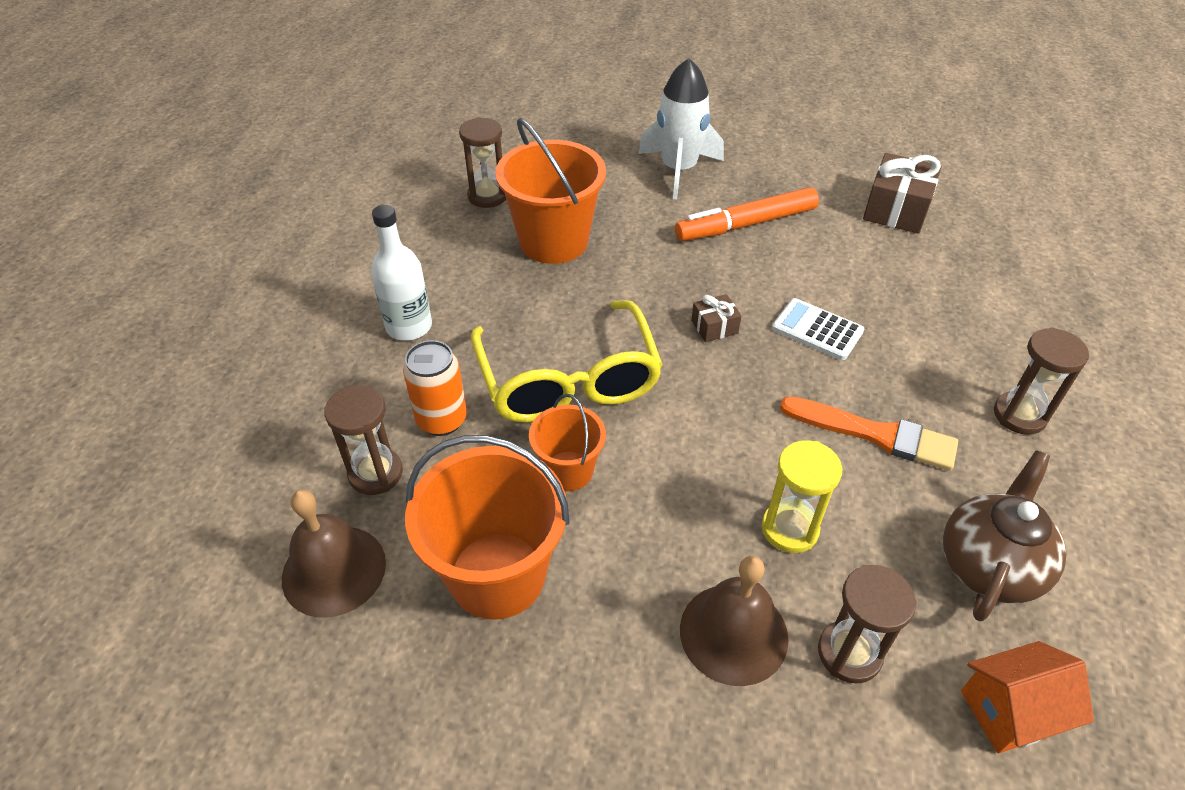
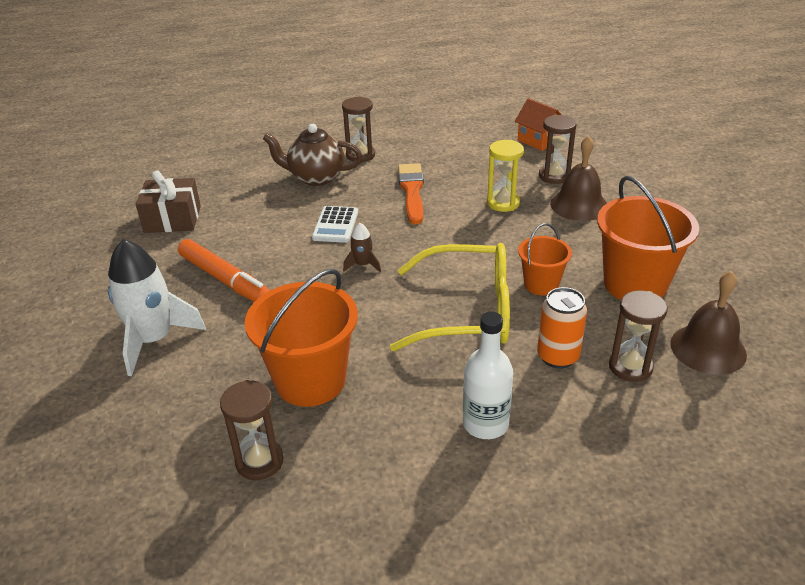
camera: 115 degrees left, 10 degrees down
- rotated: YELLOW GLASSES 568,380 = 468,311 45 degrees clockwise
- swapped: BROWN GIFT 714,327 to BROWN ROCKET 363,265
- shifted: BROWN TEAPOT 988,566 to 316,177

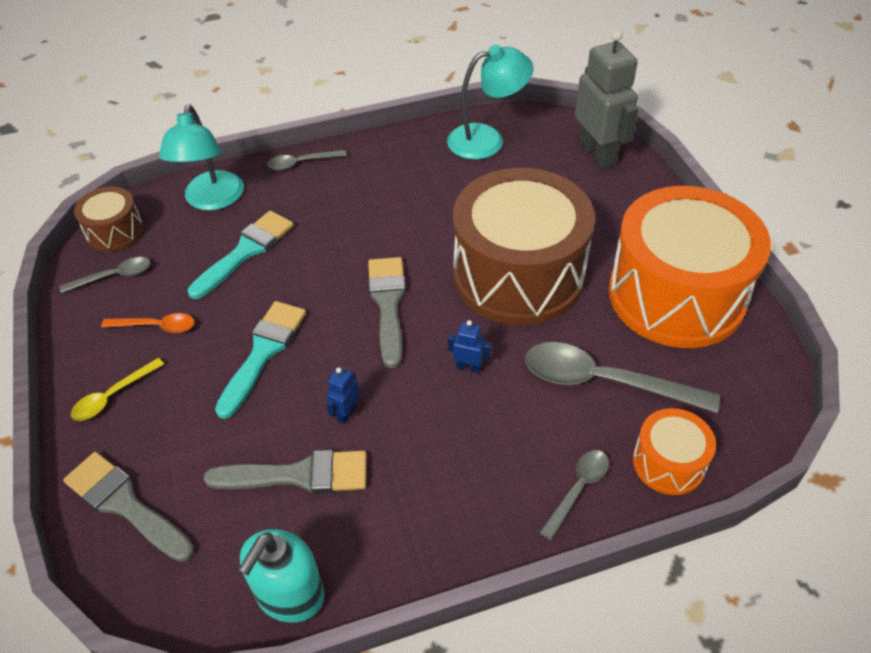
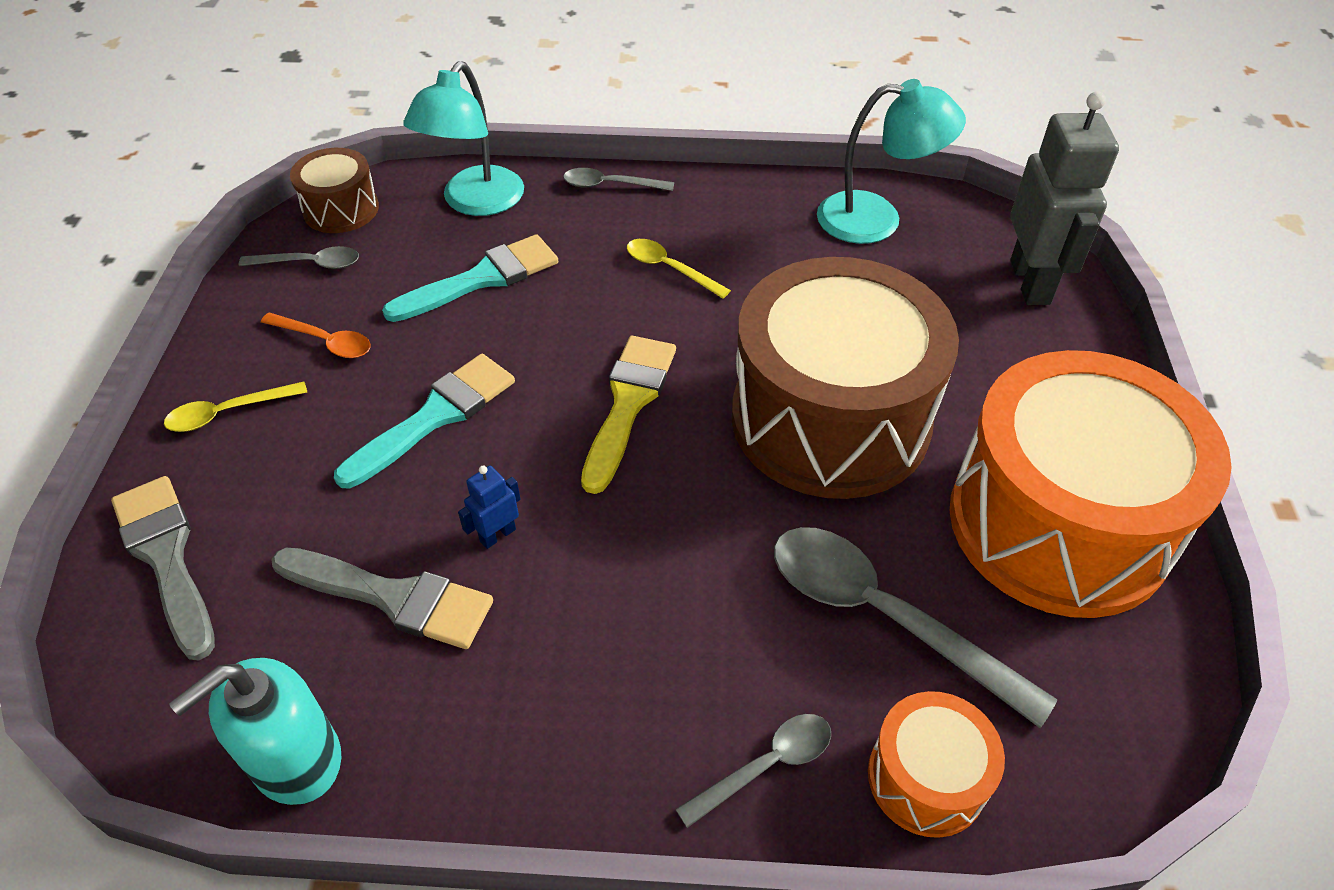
camera: 20 degrees right, 0 degrees up
- repainted: GREY BRUSH 388,304 to YELLOW BRUSH 628,403
- gone: BLUE ROBOT 468,367
- new: YELLOW SPOON 669,269

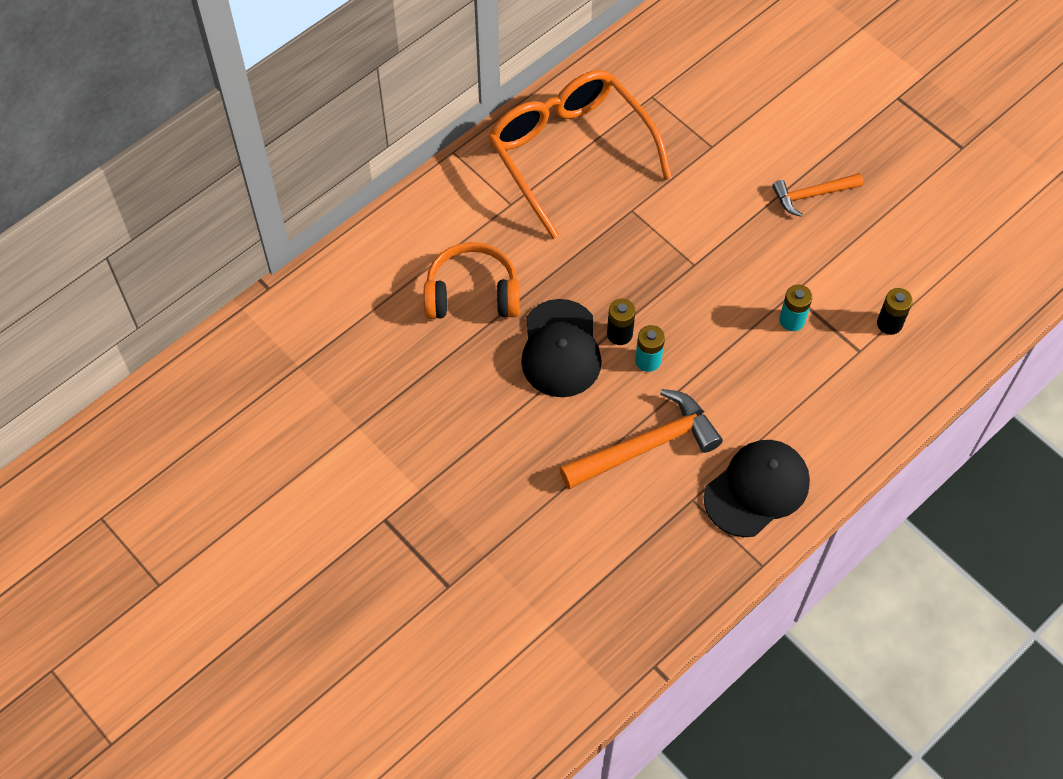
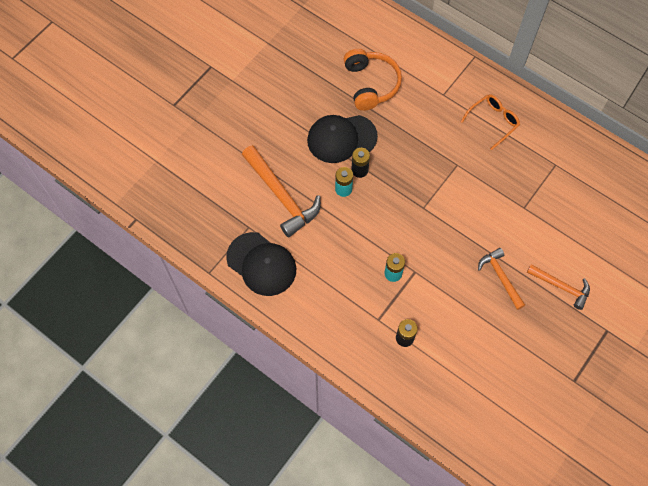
camera: 80 degrees right, 5 degrees up
- scaled: ORANGE GLASSES 569,152 = 493,121 x0.46
- new: ORANGE HAMMER 561,287

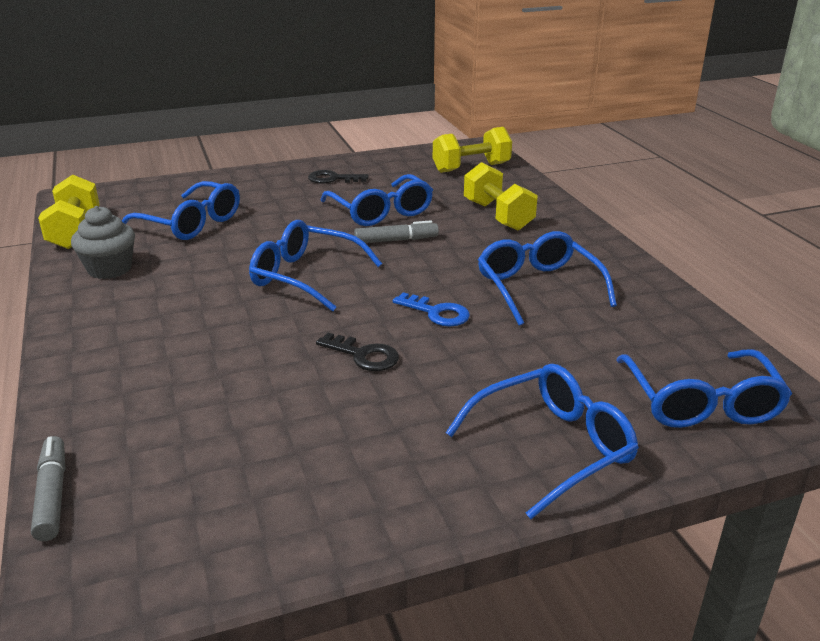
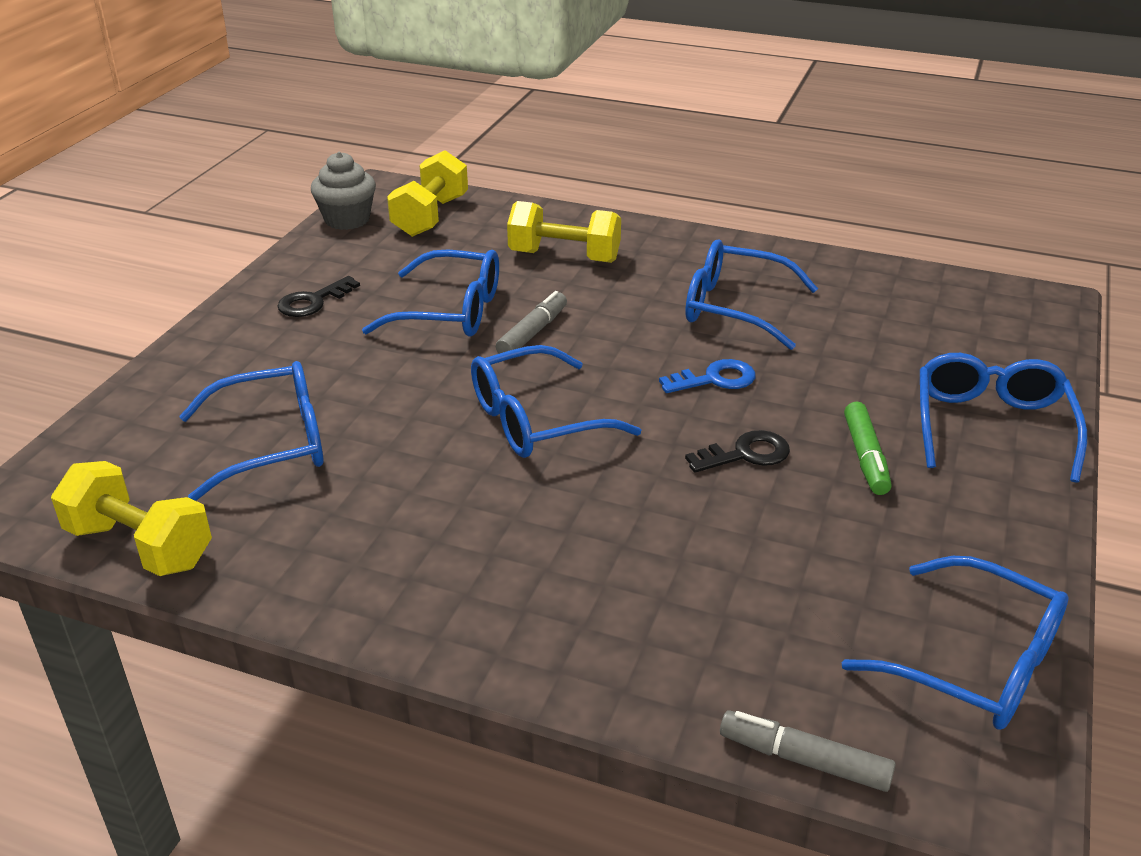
camera: 50 degrees left, 5 degrees up
- shifted: GREY CUPCAKE 109,269 to 347,220
- shifted: BLUE GLASSES 701,403 to 975,663
- new: GREEN MARKER 865,457

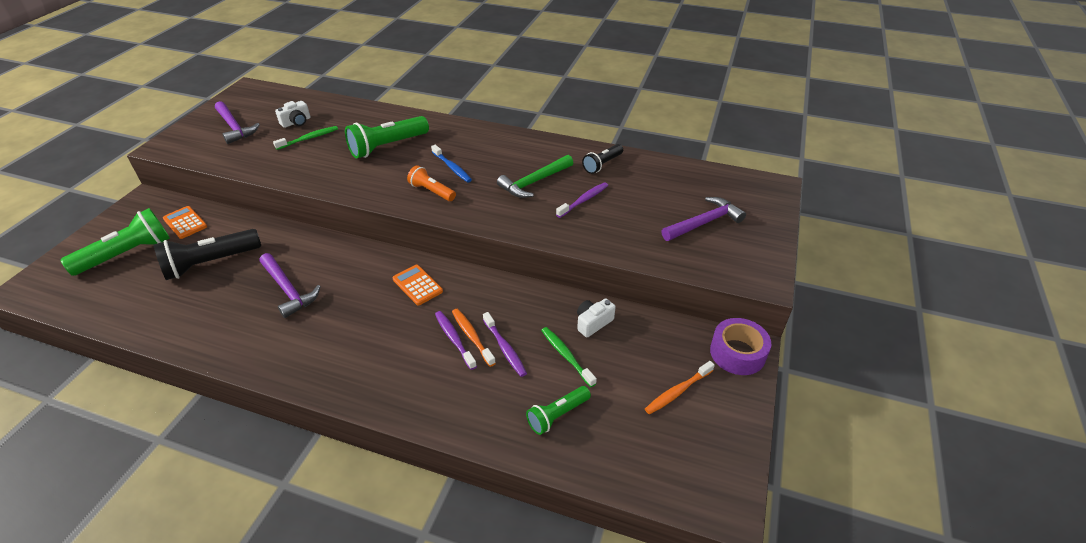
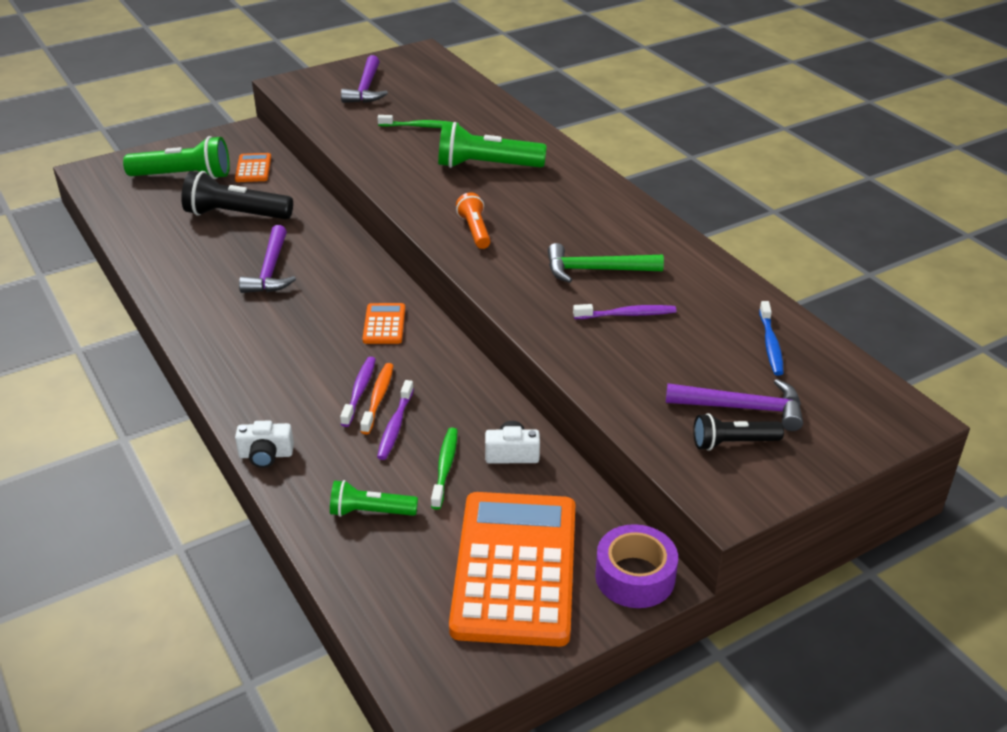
camera: 40 degrees right, 5 degrees down
- shifted: WHITE CAMERA 296,122 to 266,455
- shifted: BLUE TOOTHBRUSH 452,167 to 770,344
- shifted: BLACK FLASHLIGHT 602,165 to 732,443
- swapped: ORANGE TOOTHBRUSH 677,391 to ORANGE CALCULATOR 515,568

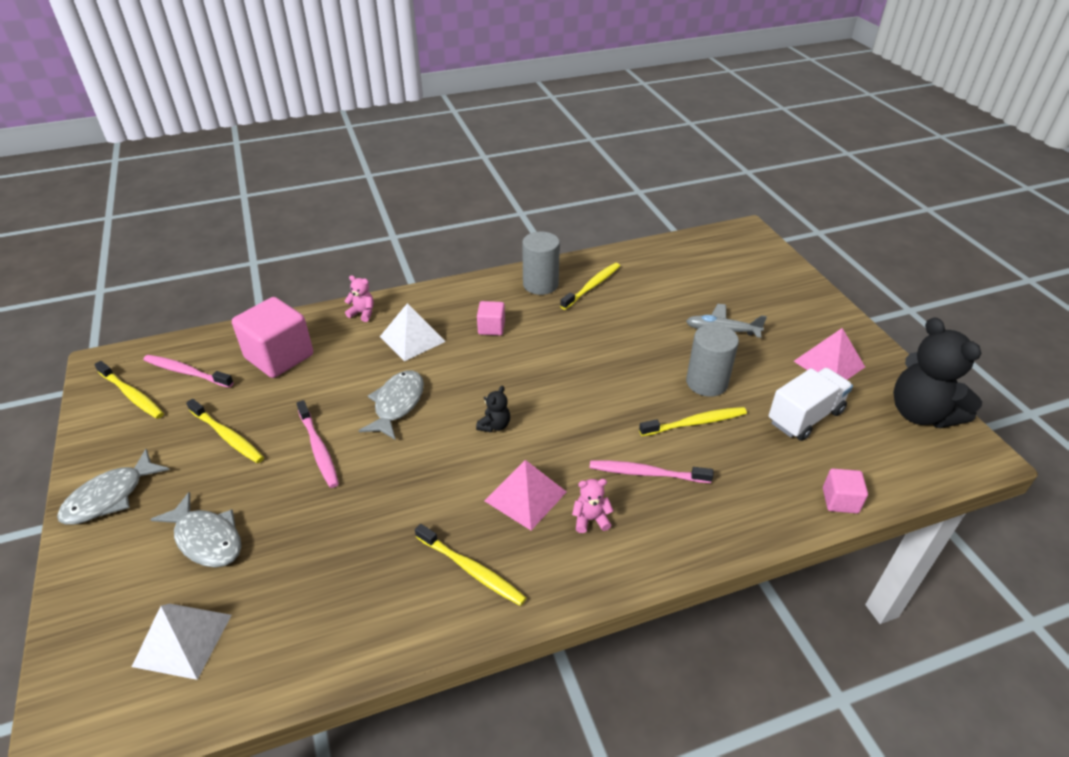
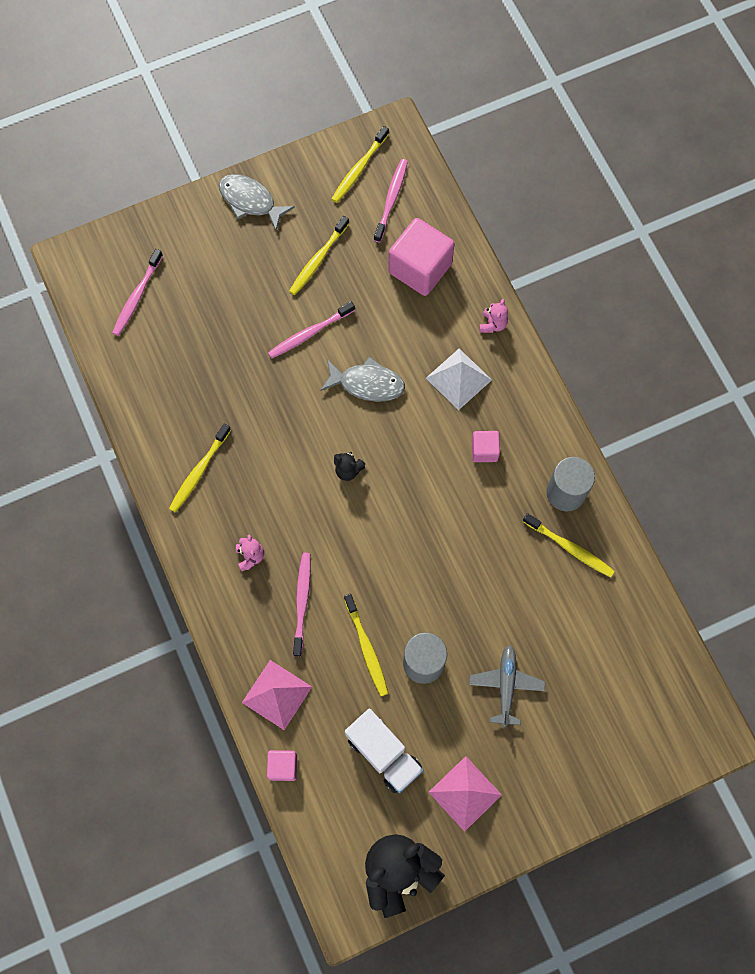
camera: 85 degrees right, 30 degrees up
- swapped: WHITE PYRAMID 182,640 to PINK TOOTHBRUSH 137,297
- gone: GREY FISH 206,539
- shifted: PINK PYRAMID 525,496 to 276,694

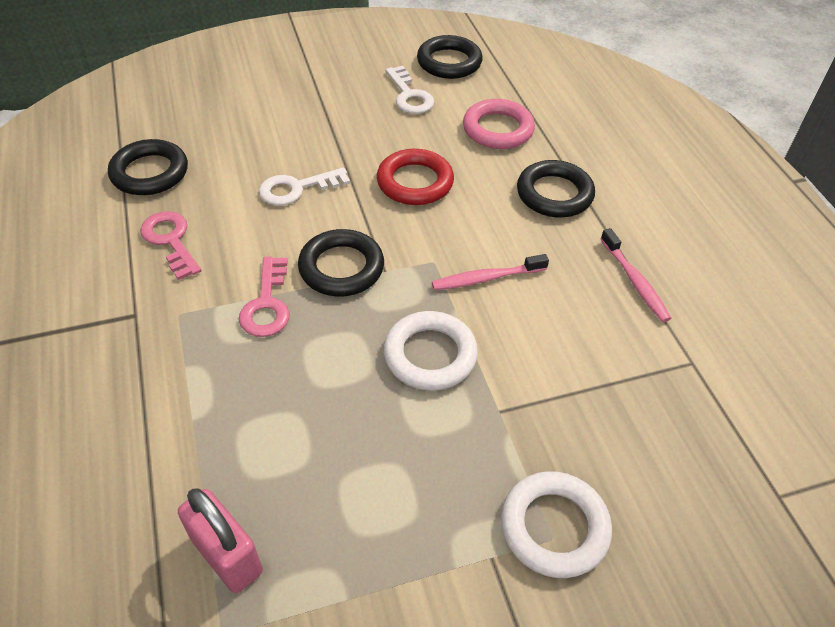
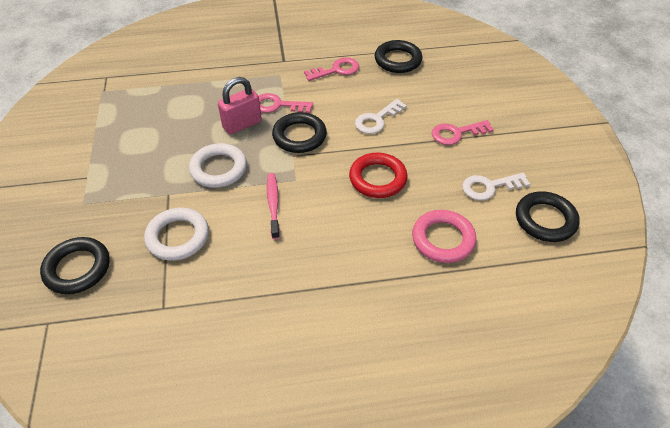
camera: 100 degrees right, 0 degrees up
- shifted: PINK PADLOCK 227,556 to 242,124
- rotated: WHITE KEY 296,188 = 377,120 120 degrees counterclockwise
- shifted: WHITE RING 554,527 to 178,237
- shifted: BLACK RING 554,194 to 77,268
- gone: PINK TOOTHBRUSH 634,281
- new: PINK KEY 456,133

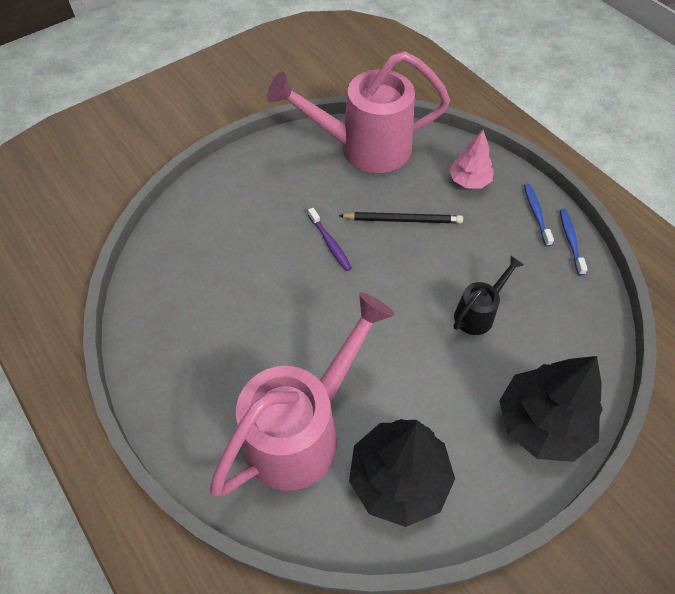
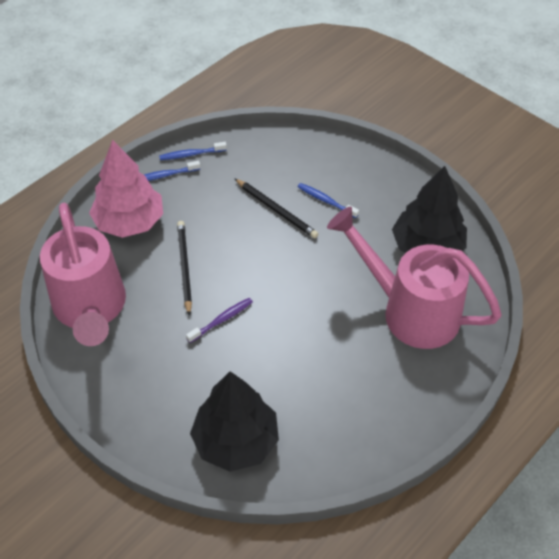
camera: 100 degrees left, 5 degrees down
- scaled: PINK TREE 469,181 = 129,222 x1.73
- swapped: BLACK WATERING CAN 478,313 to BLACK PENCIL 276,210
- shifted: BLACK TREE 542,423 to 236,441
- new: BLUE TOOTHBRUSH 326,201

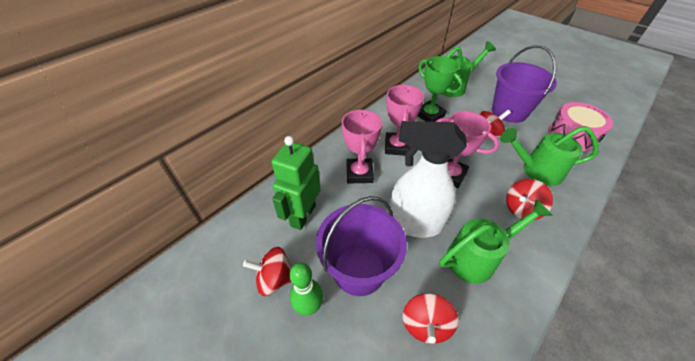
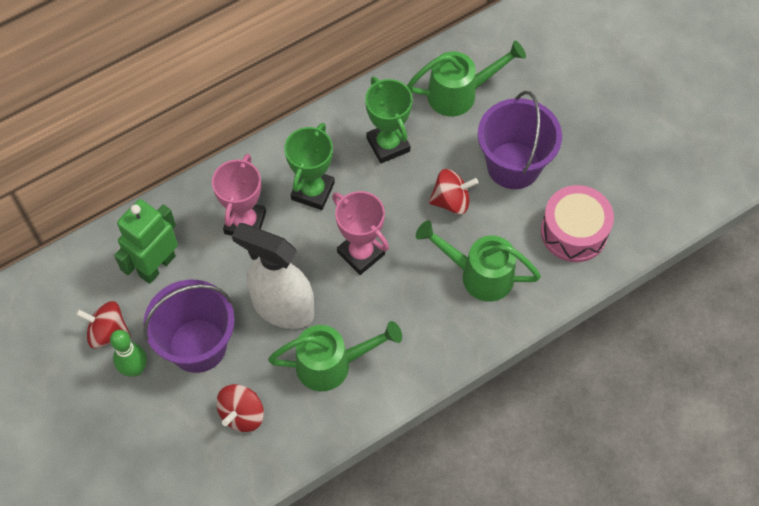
camera: 15 degrees right, 15 degrees up
- repainted: PINK TROPHY 396,146 to GREEN TROPHY 313,191
- gone: RED SPINNING TOP 521,209

